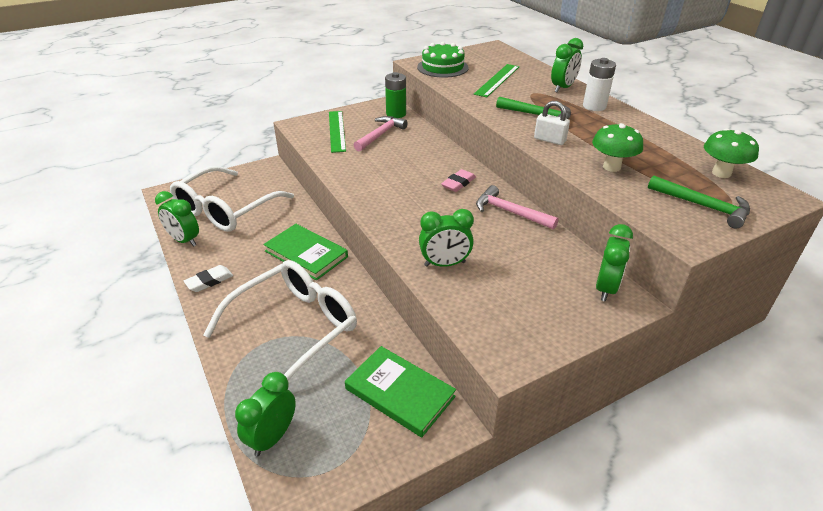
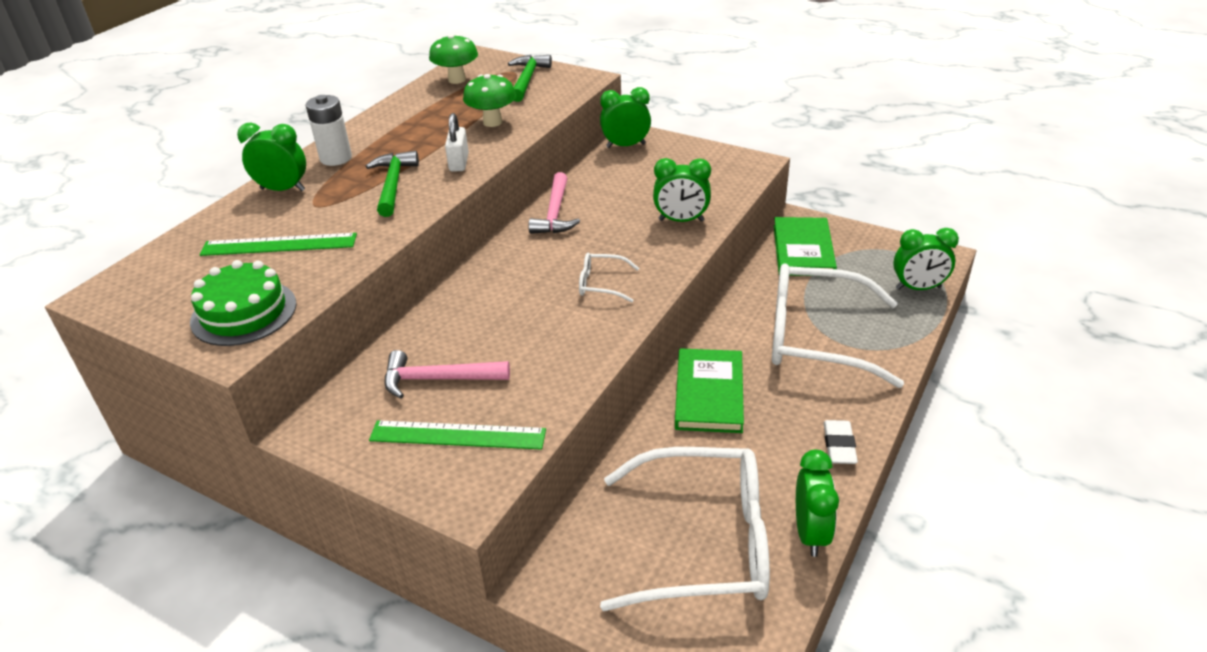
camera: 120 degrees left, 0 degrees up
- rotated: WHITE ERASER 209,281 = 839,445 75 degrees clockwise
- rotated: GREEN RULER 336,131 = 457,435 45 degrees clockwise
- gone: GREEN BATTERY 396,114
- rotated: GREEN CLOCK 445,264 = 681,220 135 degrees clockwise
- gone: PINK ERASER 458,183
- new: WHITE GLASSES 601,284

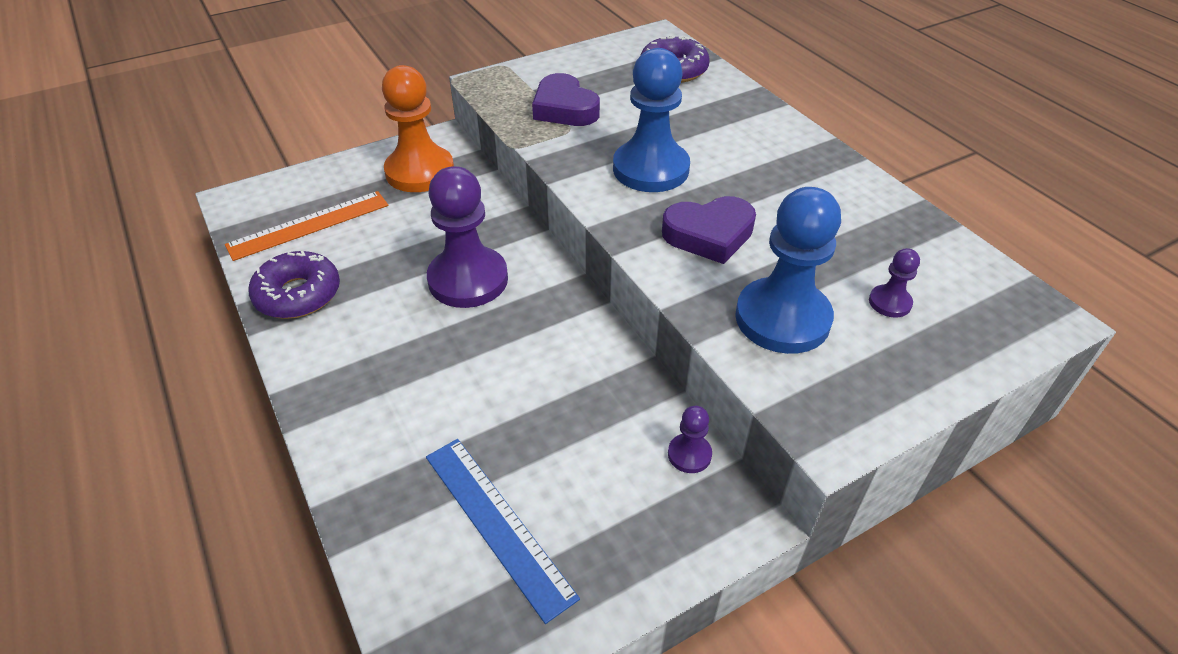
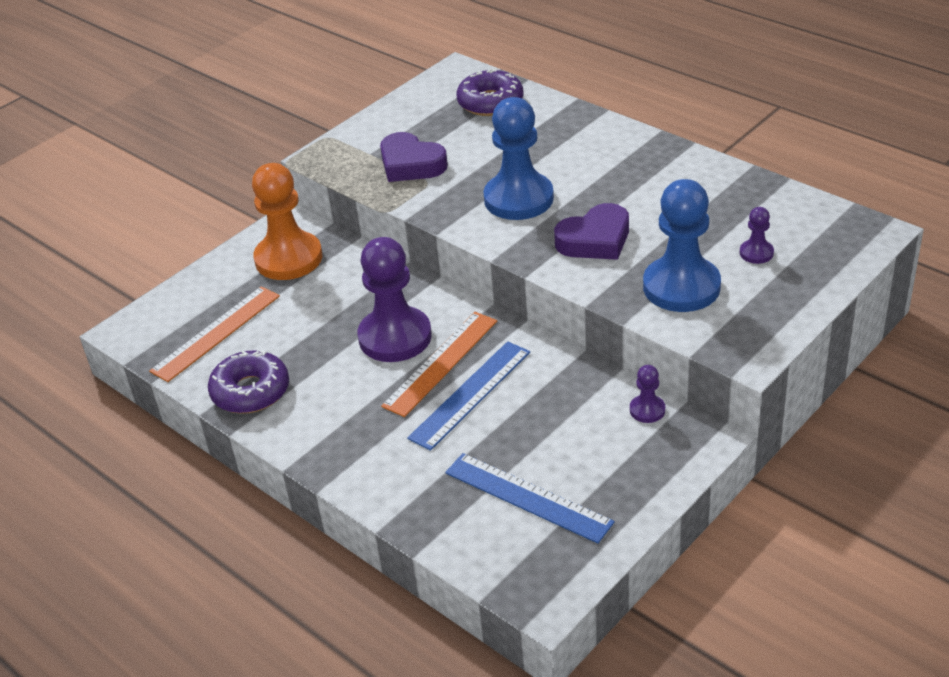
camera: 15 degrees left, 5 degrees down
- new: ORANGE RULER 441,363
- new: BLUE RULER 470,394

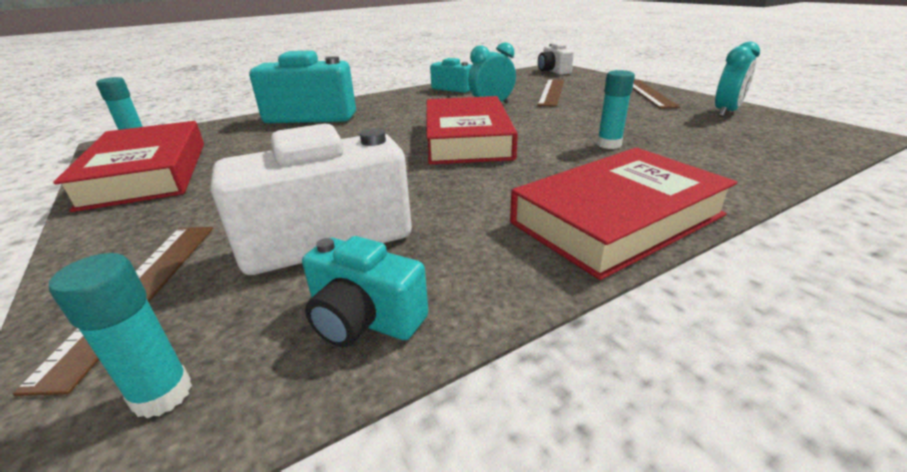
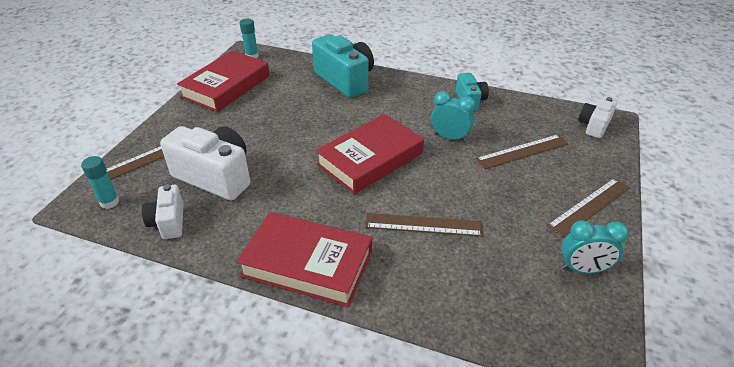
camera: 50 degrees right, 10 degrees up
- repainted: TURQUOISE CAMERA 364,319 to WHITE CAMERA 168,222
- swapped: TURQUOISE GLUE STICK 609,144 to BROWN RULER 423,224

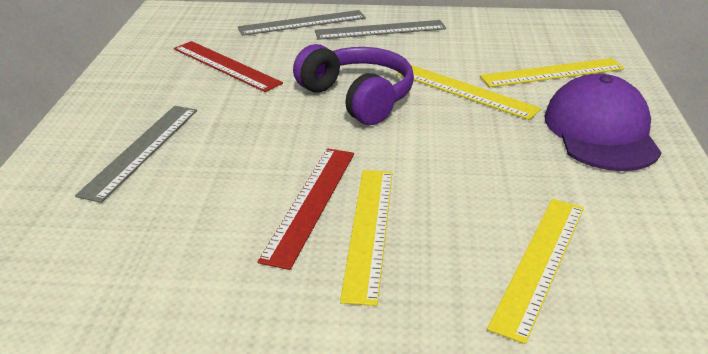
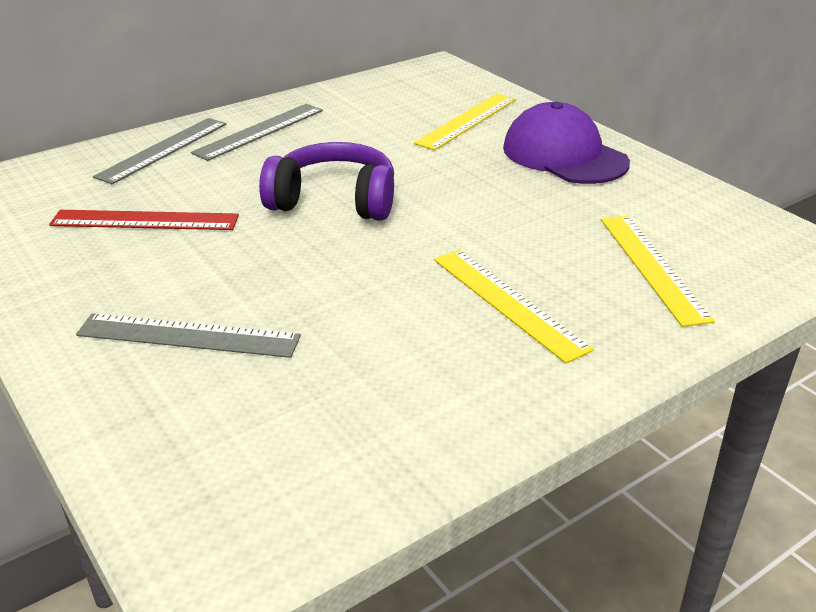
camera: 40 degrees left, 0 degrees up
- rotated: GREY RULER 142,150 = 188,335 60 degrees counterclockwise
- gone: RED RULER 310,203
- gone: YELLOW RULER 465,91

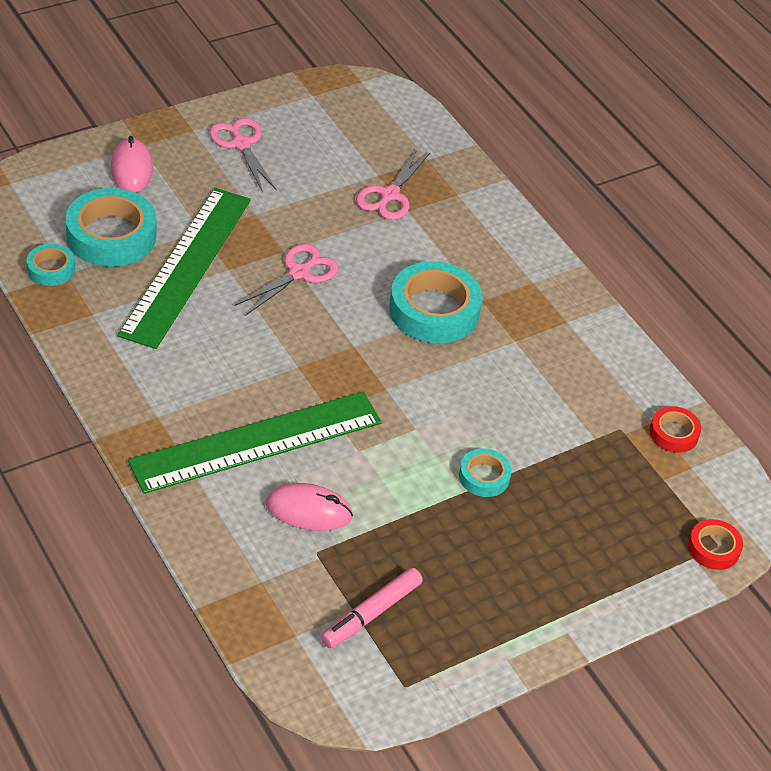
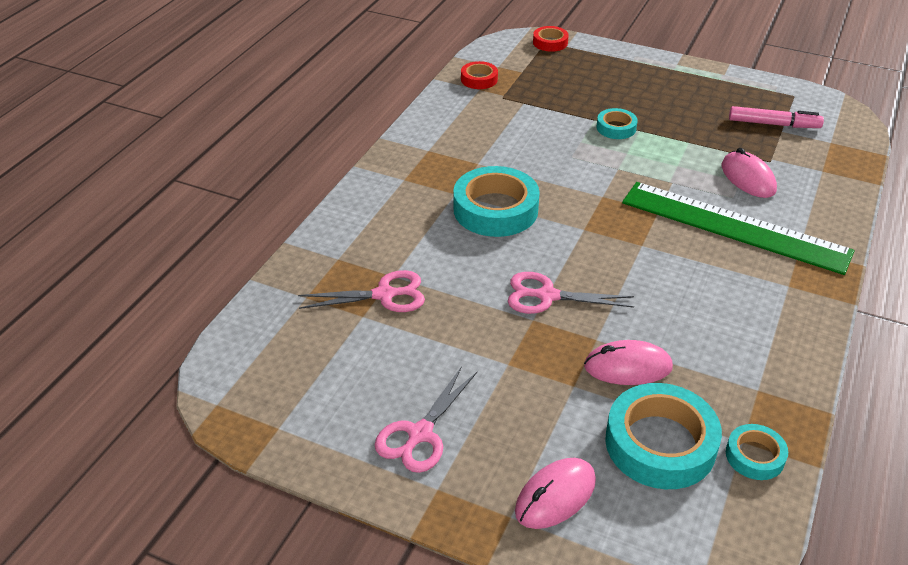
camera: 120 degrees left, 5 degrees down
- swapped: GREEN RULER 186,265 to PINK MOUSE 628,367

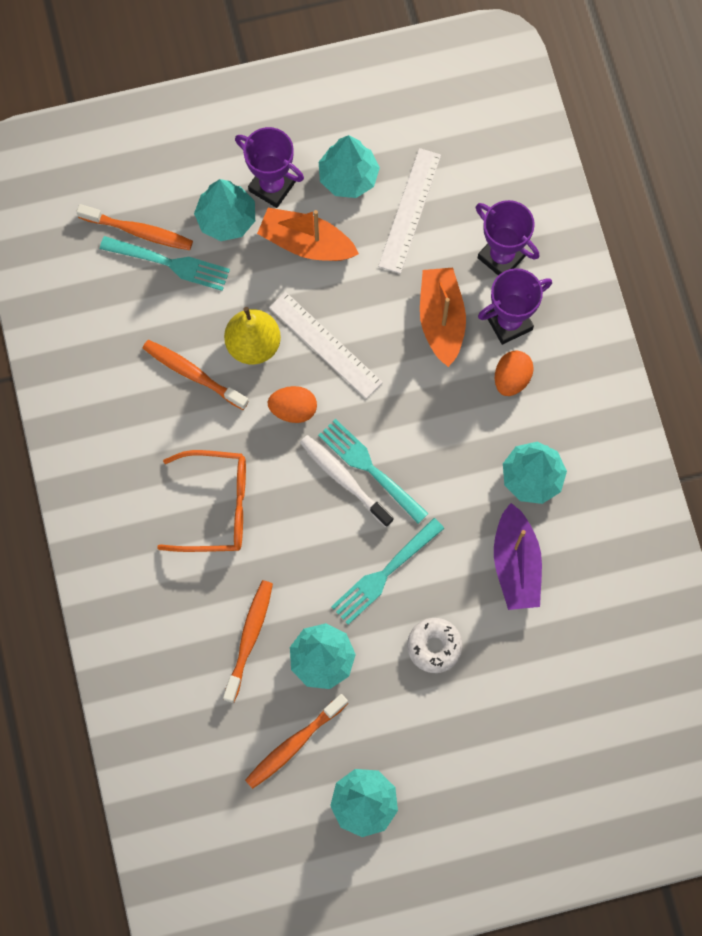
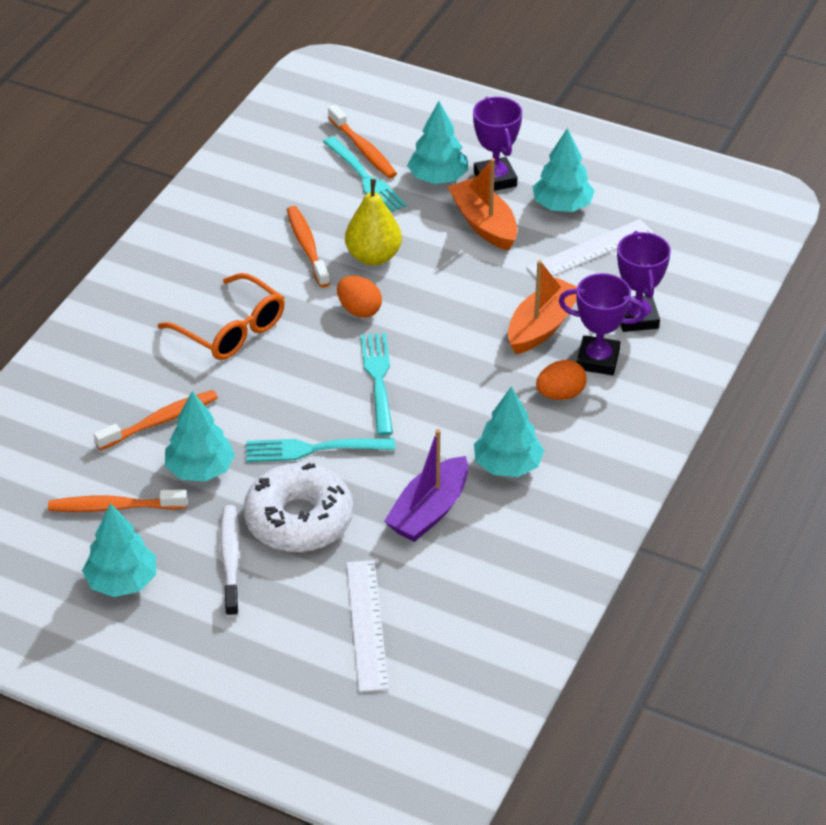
camera: 40 degrees right, 30 degrees down
- shifted: WHITE RULER 325,345 to 367,625
- shifted: WHITE TOOTHBRUSH 344,479 to 231,560
- scaled: WHITE DONUT 434,646 = 299,520 x1.79

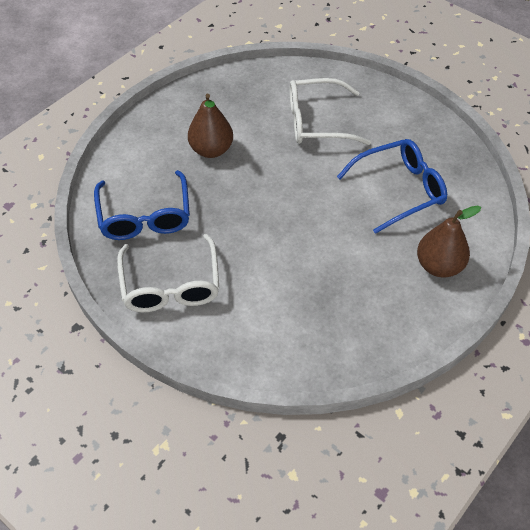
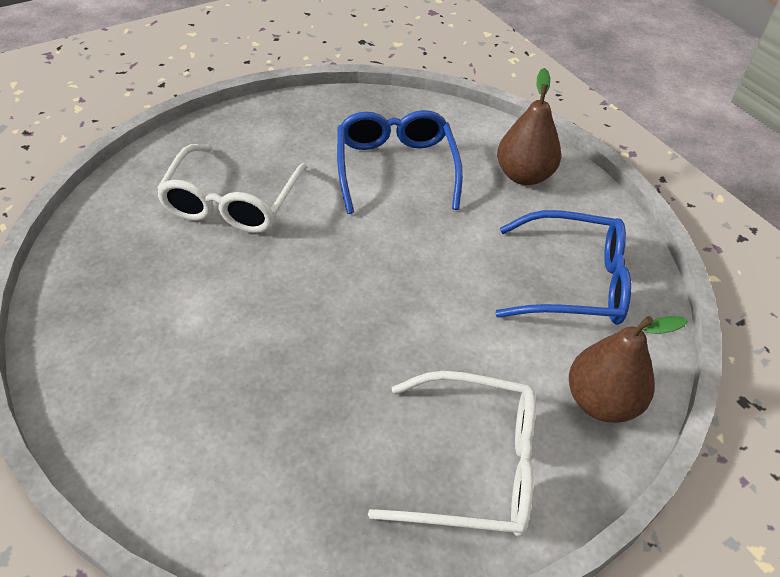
camera: 75 degrees left, 5 degrees down
- shifted: BLUE GLASSES 145,215 to 572,282
- shifted: BROWN PEAR 211,150 to 601,402

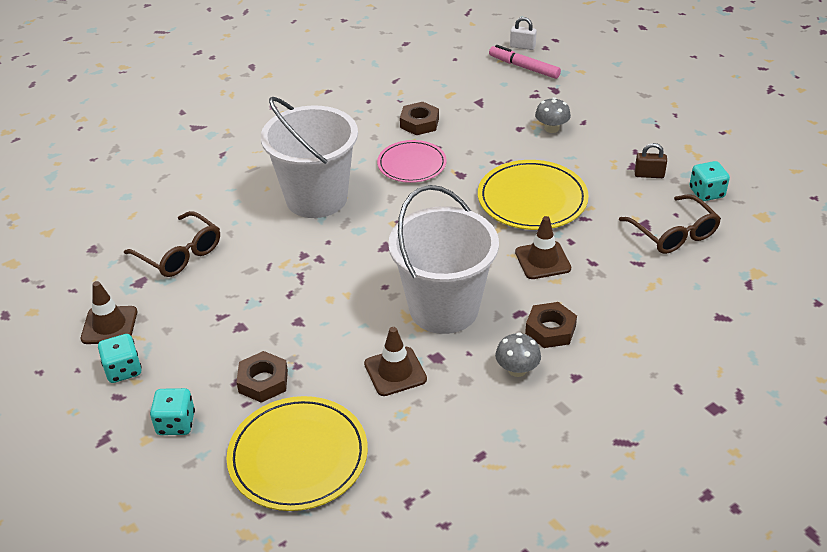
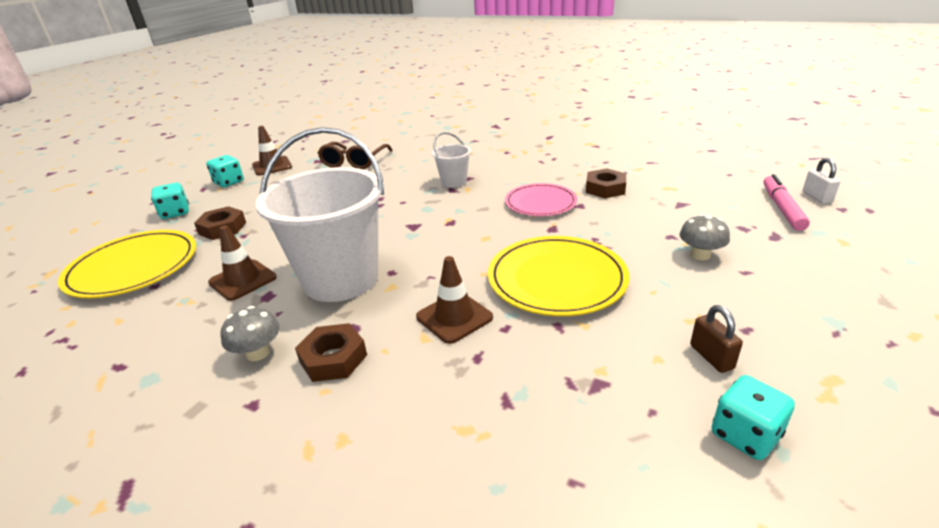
camera: 65 degrees right, 10 degrees down
- scaled: WHITE BUCKET 316,198 = 454,182 x0.46
- gone: BROWN GLASSES 673,234

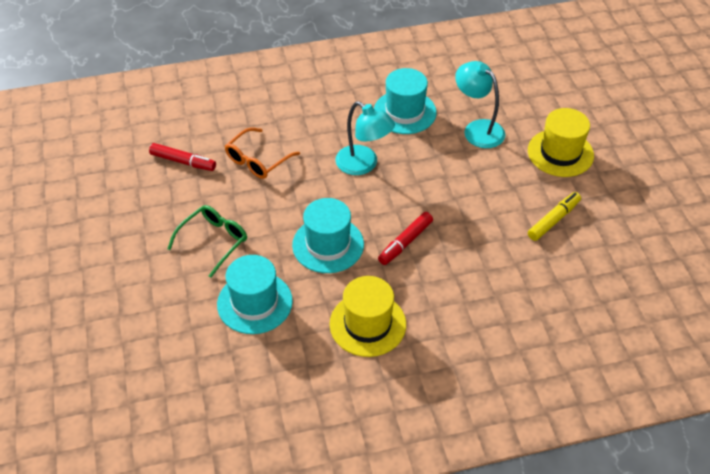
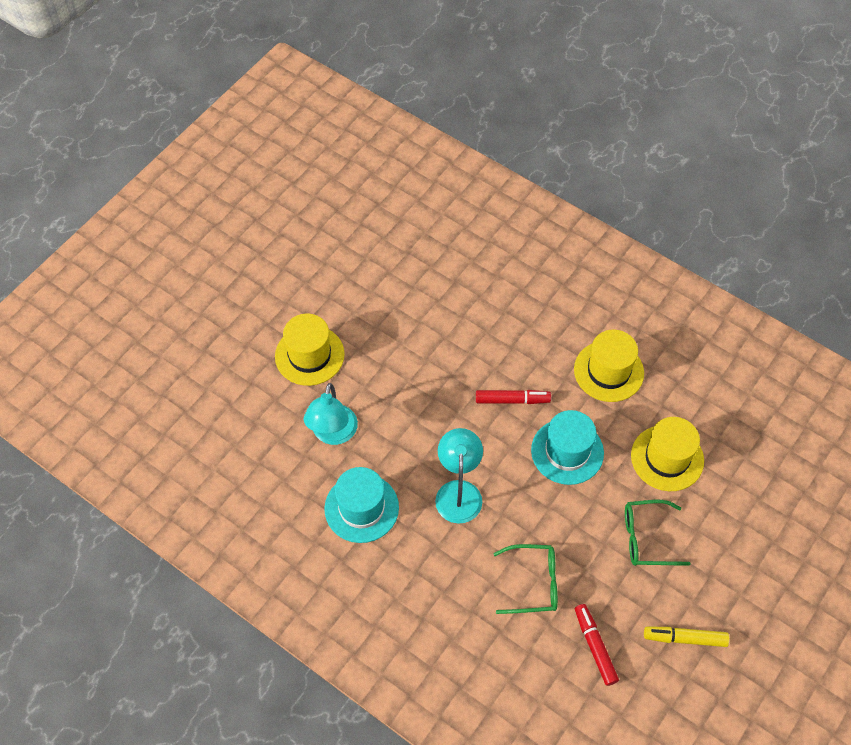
camera: 130 degrees left, 10 degrees up
- repainted: TURQUOISE HAT 254,303 to YELLOW HAT 667,458
- repainted: ORANGE GLASSES 257,160 to GREEN GLASSES 533,583
- shifted: YELLOW MARKER 553,220 to 685,638

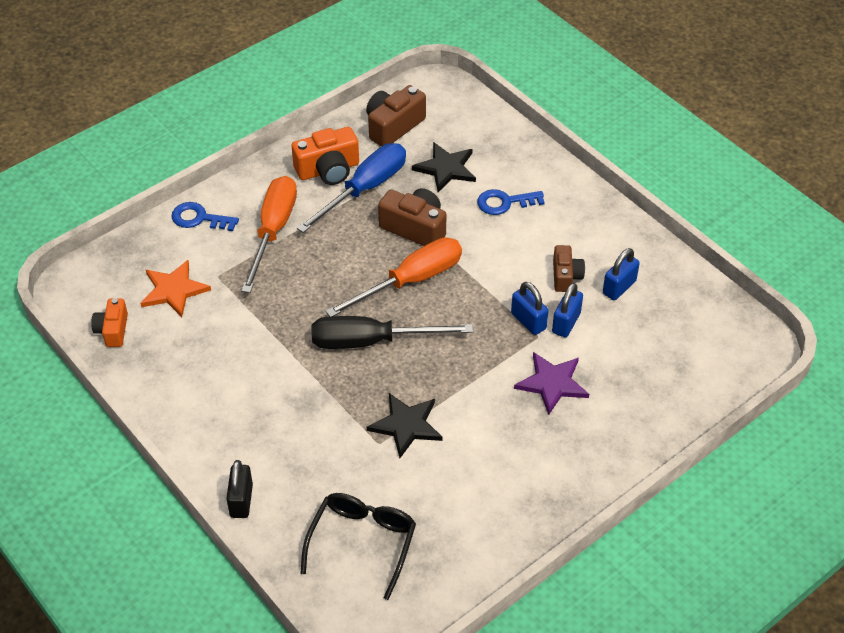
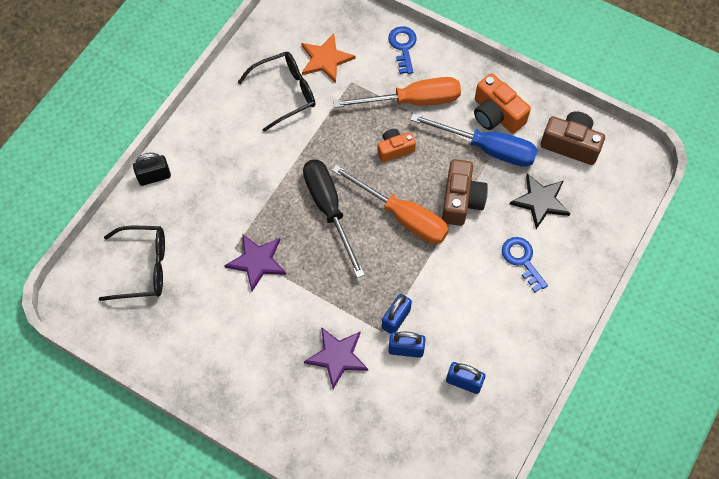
camera: 70 degrees right, 15 degrees up
- shifted: ORANGE CAMERA 113,330 to 394,149
- repainted: BLACK STAR 406,425 to PURPLE STAR 257,261
- gone: BROWN CAMERA 566,276
- new: BLACK GLASSES 285,93

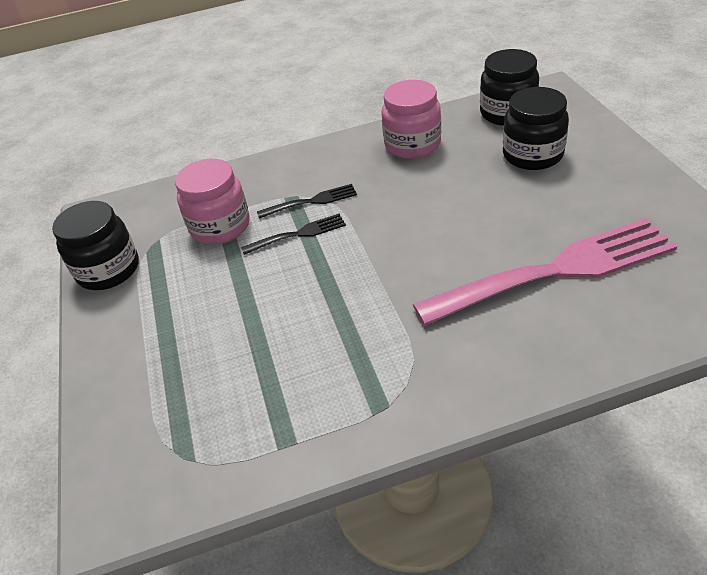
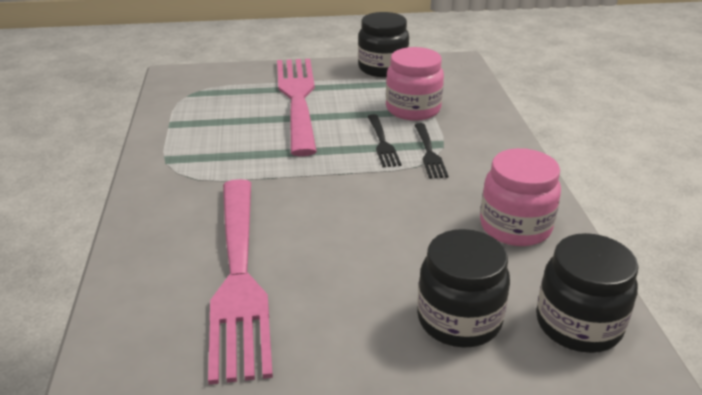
camera: 95 degrees right, 10 degrees down
- new: PINK FORK 297,99

